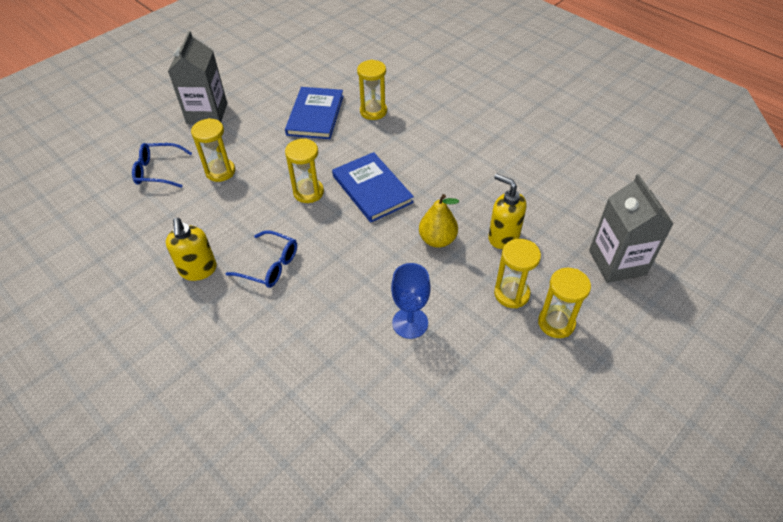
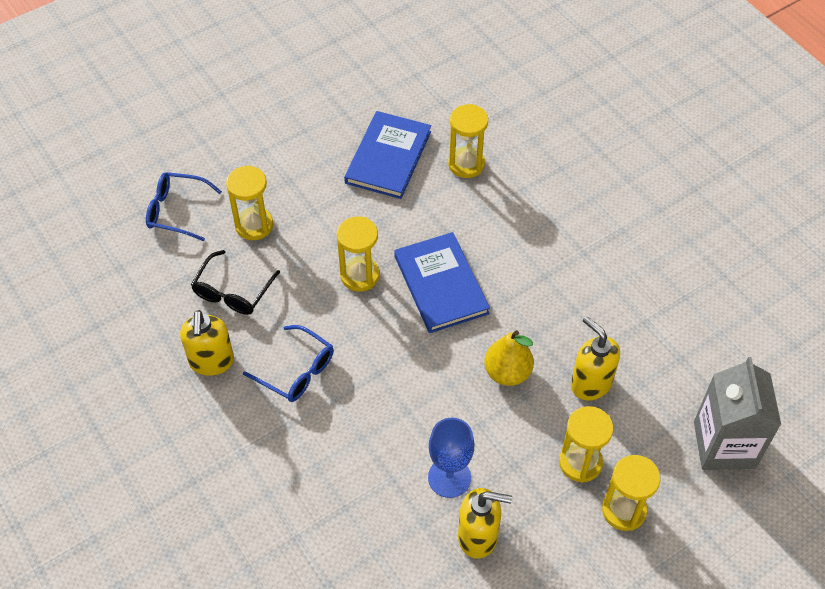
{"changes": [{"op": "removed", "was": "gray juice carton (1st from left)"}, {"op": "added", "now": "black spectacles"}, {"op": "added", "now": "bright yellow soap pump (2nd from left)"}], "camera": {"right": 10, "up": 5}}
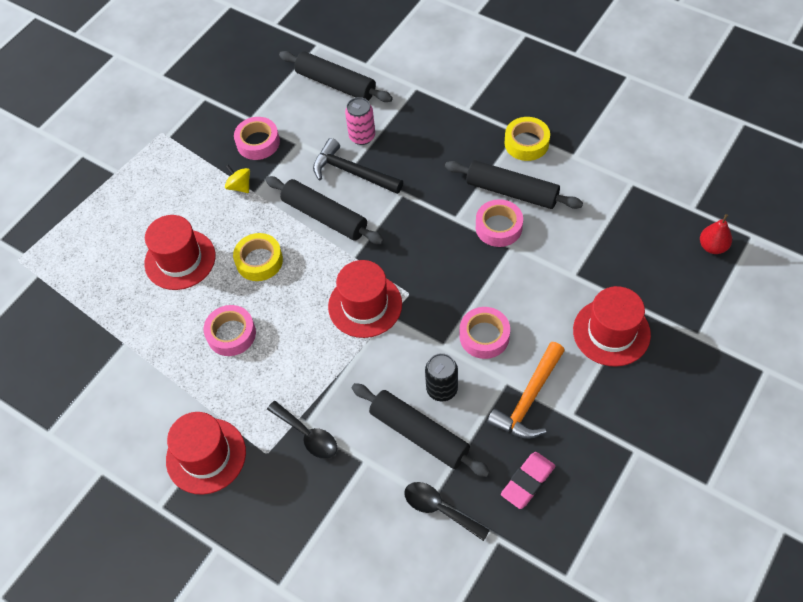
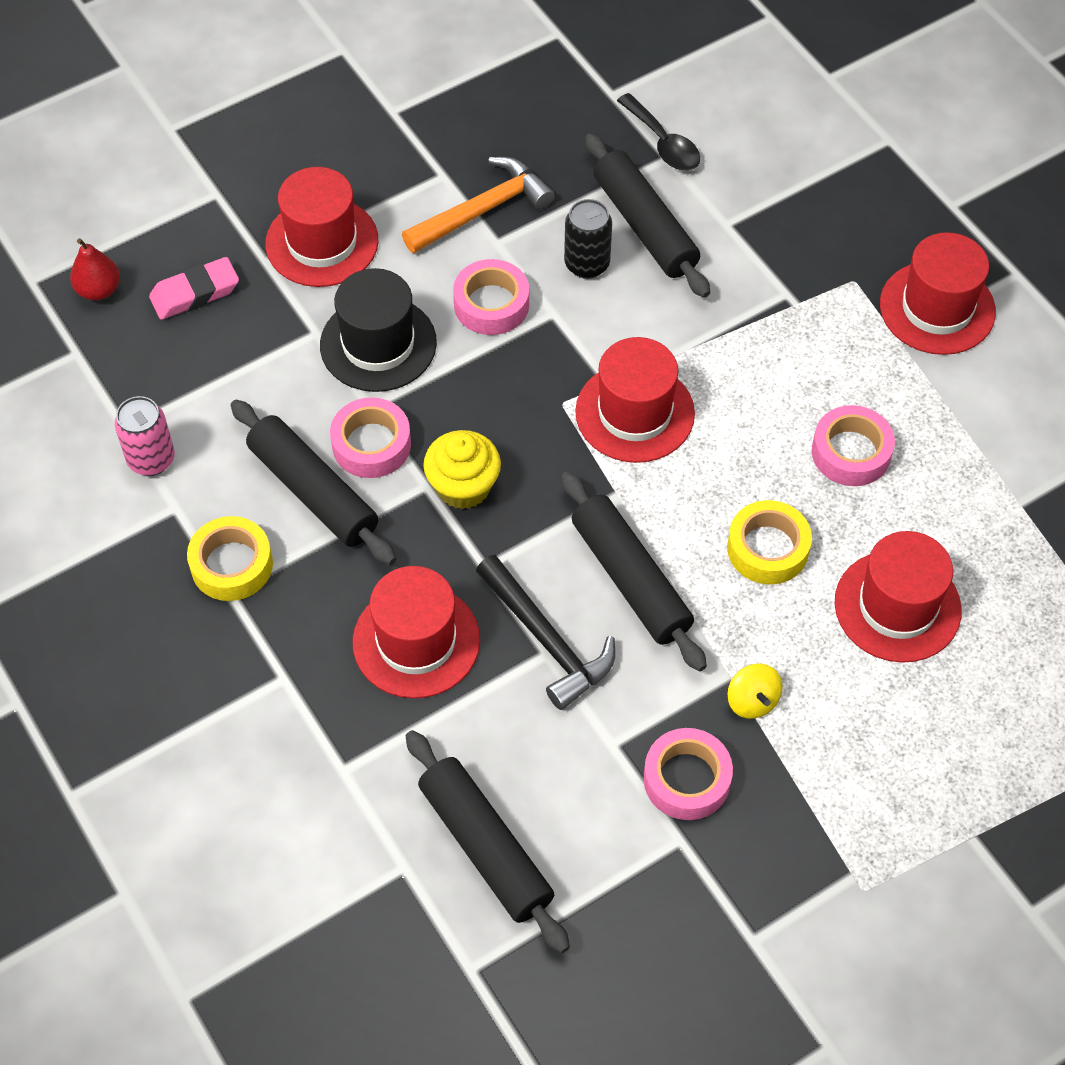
{"changes": [{"op": "moved", "was": "pink can"}, {"op": "removed", "was": "black spoon (1st from left)"}, {"op": "moved", "was": "pink eraser"}, {"op": "added", "now": "black hat"}, {"op": "added", "now": "bright yellow muffin"}, {"op": "added", "now": "red hat (2nd from left)"}], "camera": {"right": -160, "up": 0}}
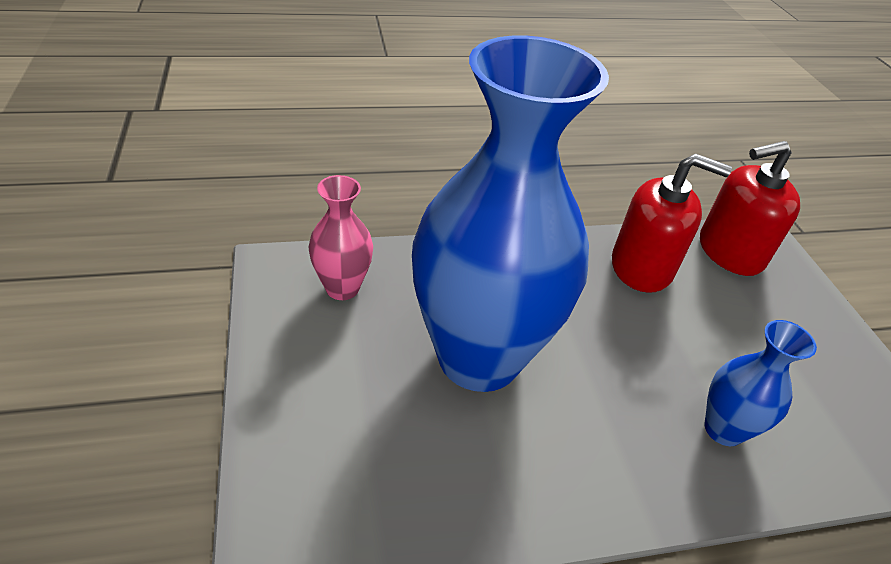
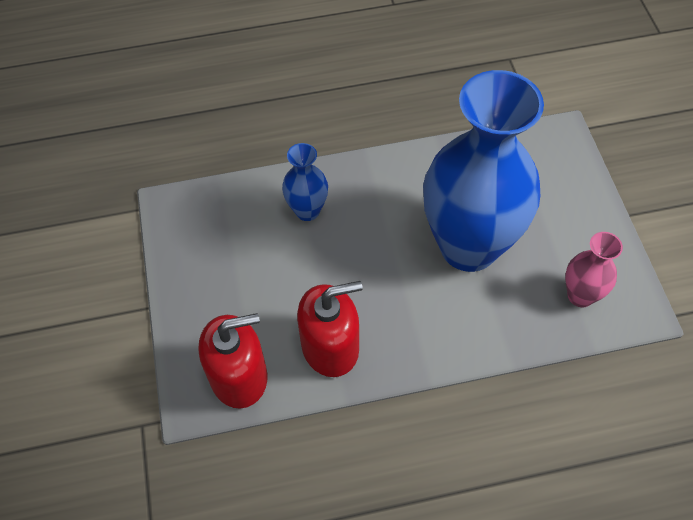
{"changes": [{"op": "turned", "was": "red soap pump (1st from left in the first image)", "clockwise": 150}], "camera": {"right": -175, "up": 15}}
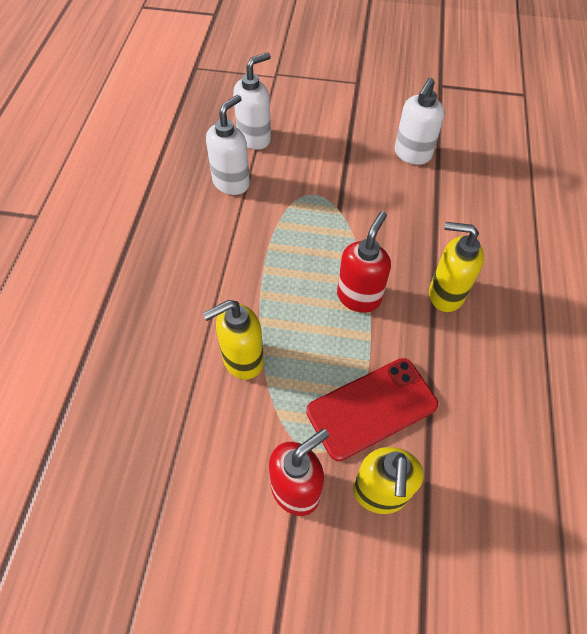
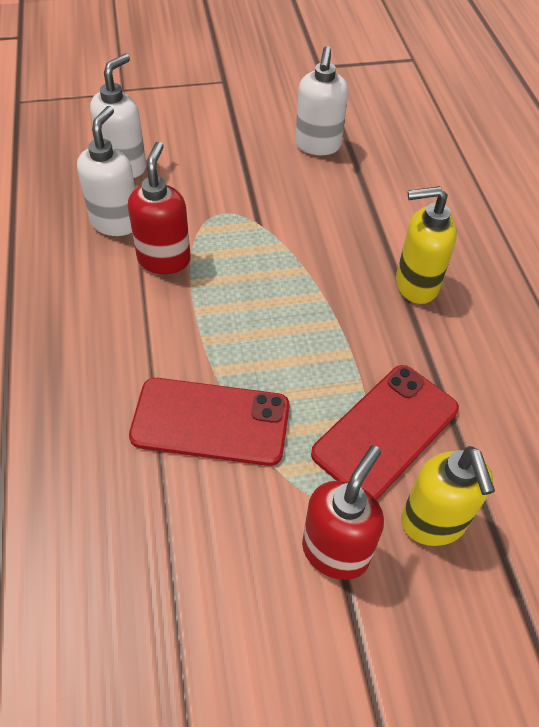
{"changes": [{"op": "moved", "was": "red soap pump (2nd from left in the first image)", "now": "red soap pump (1st from left)"}, {"op": "replaced", "was": "bright yellow soap pump (1st from left)", "now": "red phone (1st from left)"}], "camera": {"right": -20, "up": -5}}
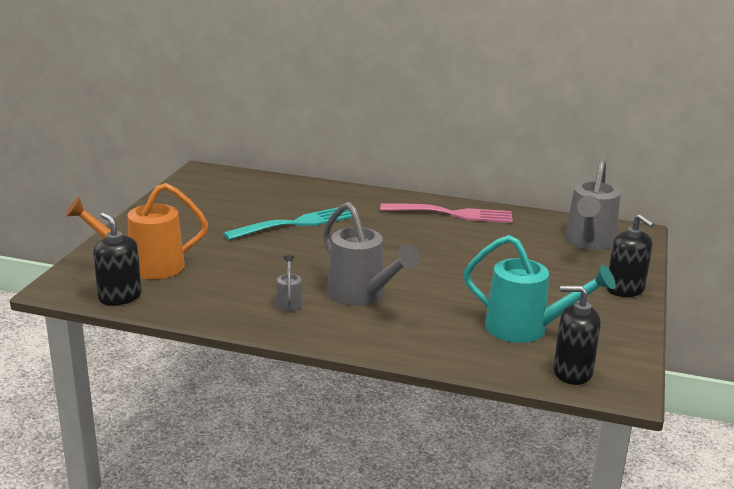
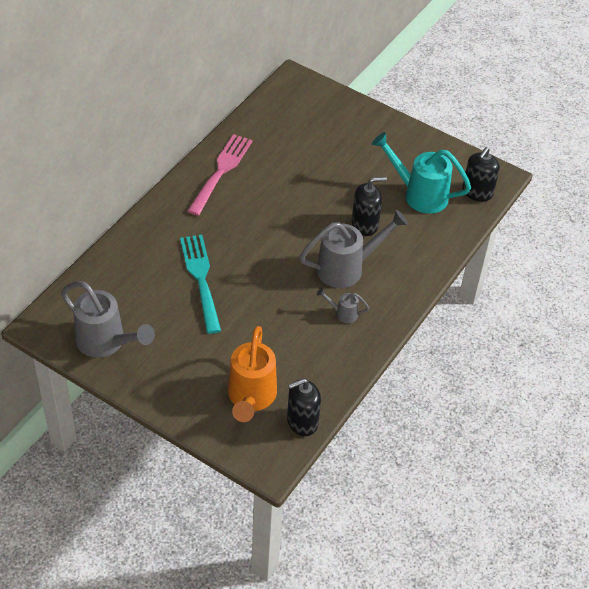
{"changes": [{"op": "moved", "was": "gray watering pot (3rd from left in the first image)", "now": "gray watering pot (1st from left)"}, {"op": "moved", "was": "black soap pump (3rd from left in the first image)", "now": "black soap pump (2nd from left)"}, {"op": "turned", "was": "aqua watering pot", "clockwise": -105}], "camera": {"right": -75, "up": 25}}
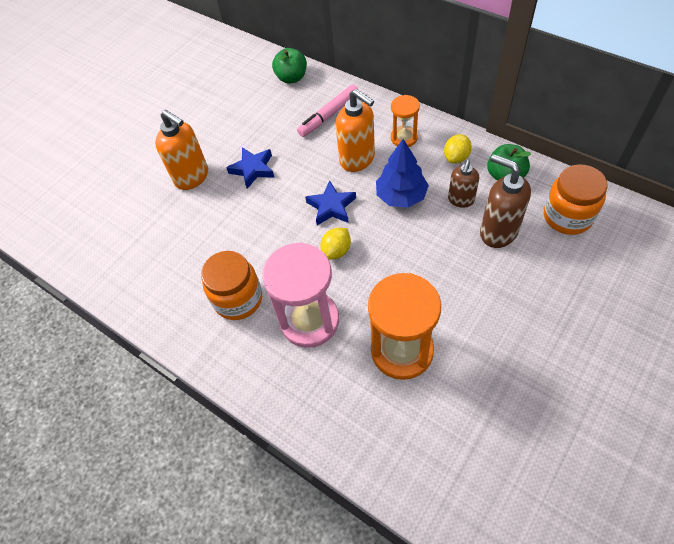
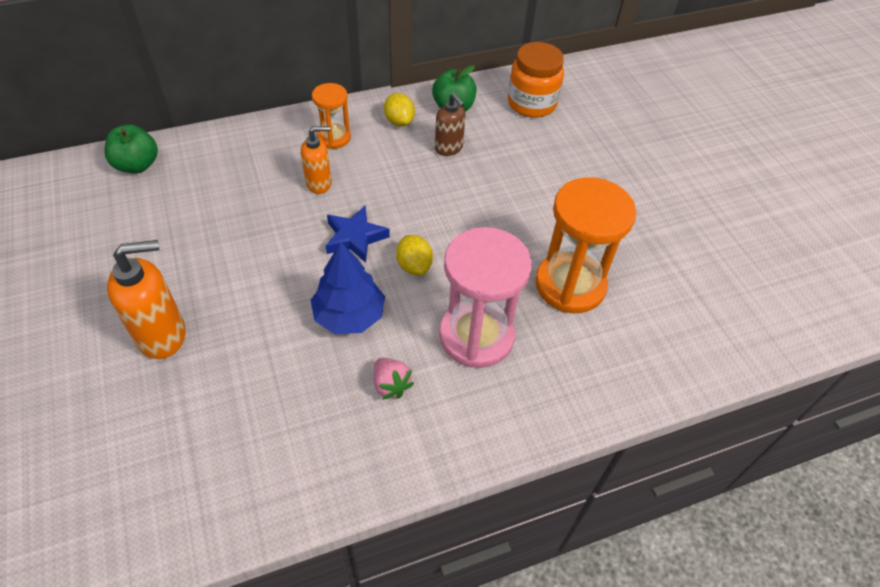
{"changes": [{"op": "removed", "was": "pink marker pen"}, {"op": "resized", "was": "bright orange soap pump (2nd from left)", "ratio": 0.63}, {"op": "moved", "was": "cobalt fir tree"}, {"op": "removed", "was": "cobalt five-pointed star (1st from left)"}, {"op": "removed", "was": "dark brown soap pump (2nd from left)"}, {"op": "replaced", "was": "bright orange jam jar (1st from left)", "now": "pink berry"}], "camera": {"right": -65, "up": -5}}
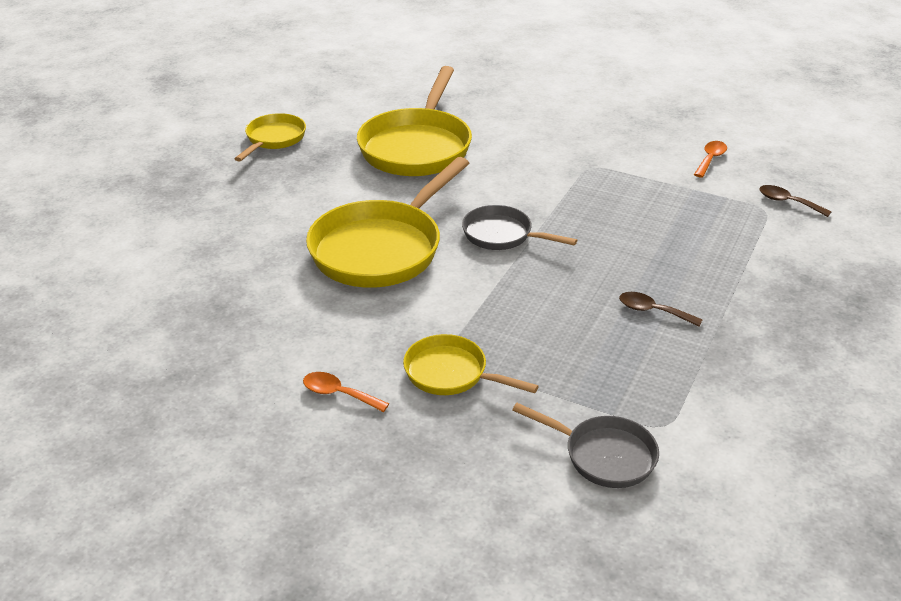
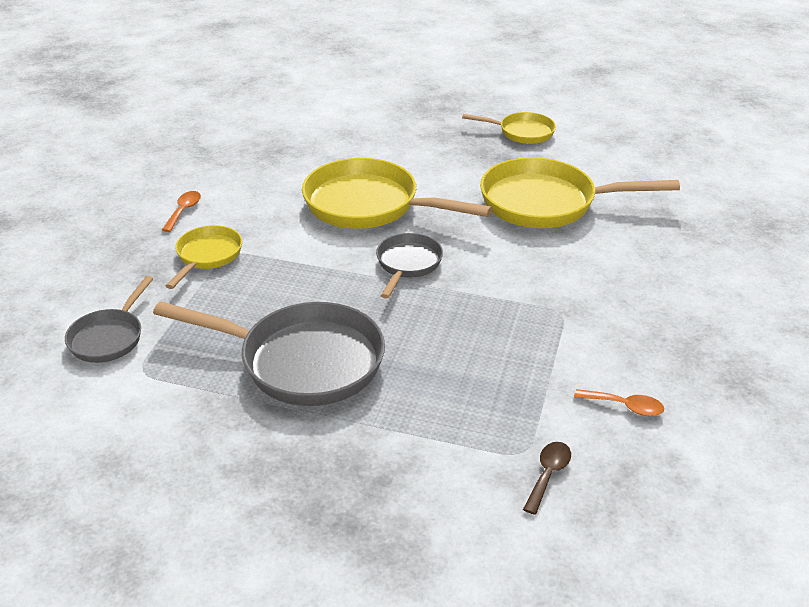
{"changes": [{"op": "replaced", "was": "dark brown spoon (1st from left)", "now": "gray pan (2nd from left)"}], "camera": {"right": 80, "up": 0}}
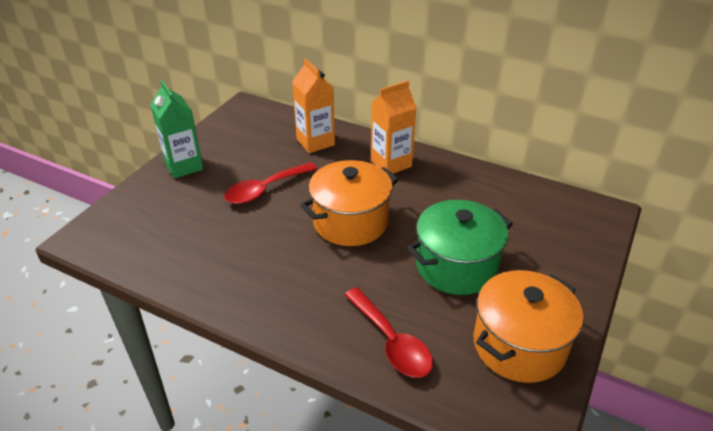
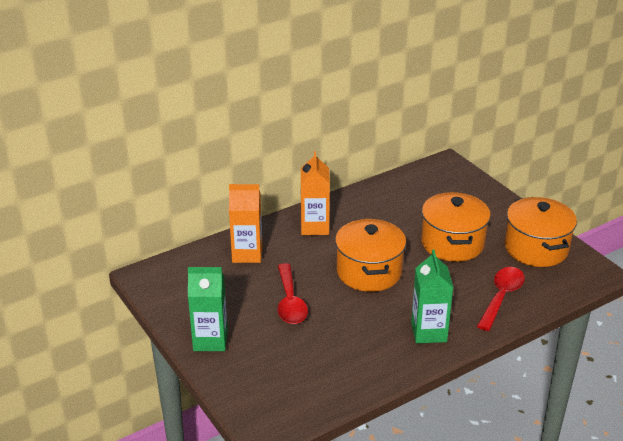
{"changes": [{"op": "recoloured", "was": "leaf-green cooking pot", "now": "bright orange cooking pot (2nd from left)"}, {"op": "turned", "was": "red spoon (2nd from left)", "clockwise": -60}, {"op": "added", "now": "leaf-green juice carton (2nd from left)"}], "camera": {"right": -60, "up": -5}}
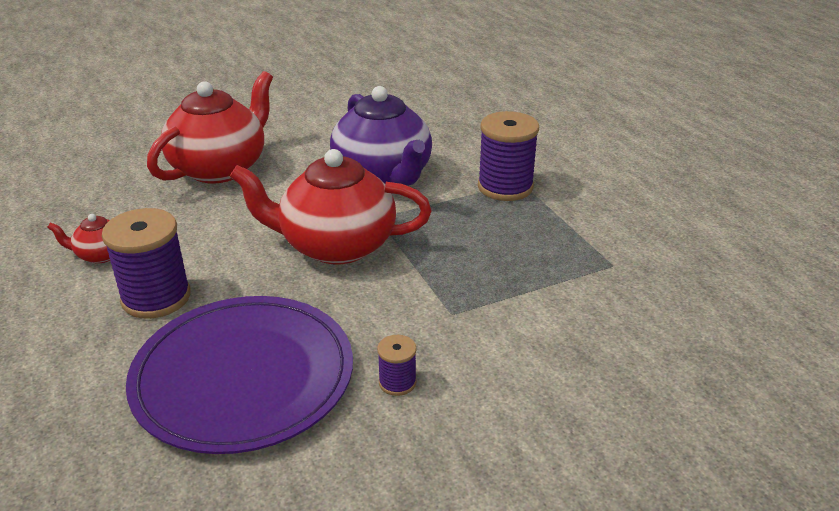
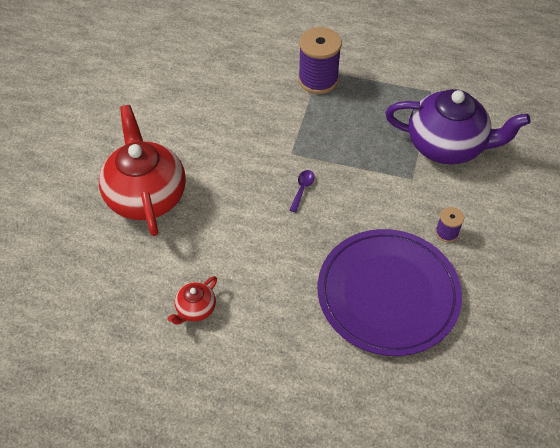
{"changes": [{"op": "moved", "was": "violet tea pot"}, {"op": "replaced", "was": "red tea pot (3rd from left)", "now": "violet spoon"}, {"op": "removed", "was": "violet bobbin (1st from left)"}], "camera": {"right": -50, "up": 20}}
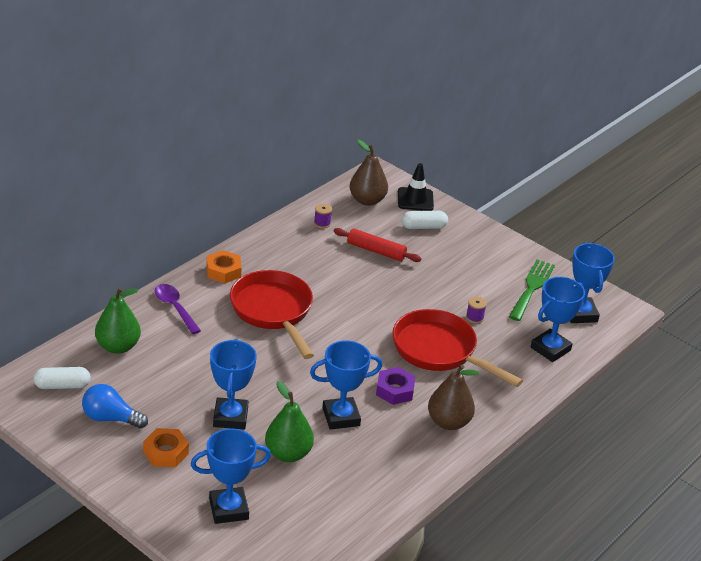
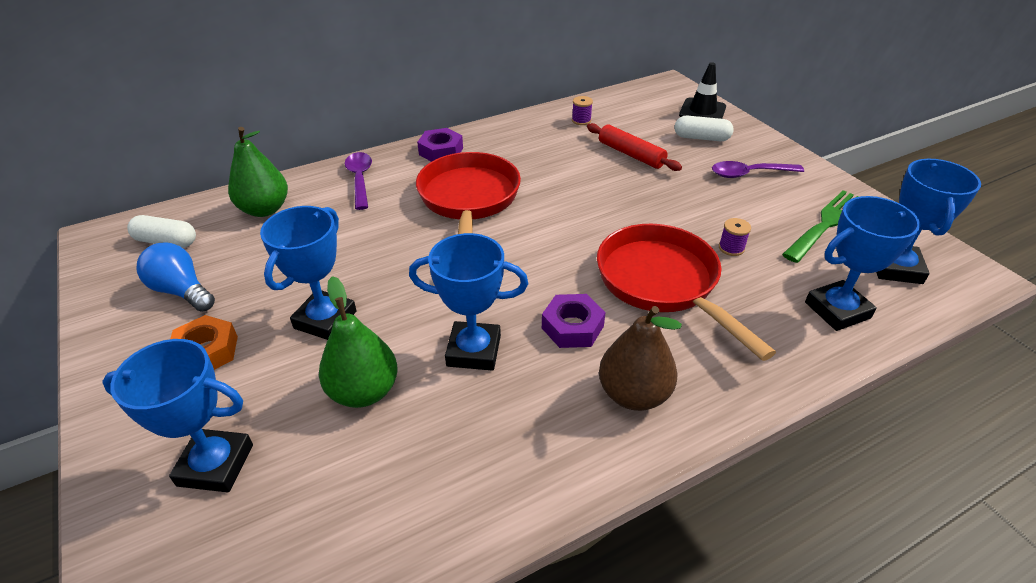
{"changes": [{"op": "removed", "was": "dark brown pear fruit (1st from left)"}, {"op": "recoloured", "was": "bright orange nut (2nd from left)", "now": "violet nut (1st from left)"}, {"op": "added", "now": "violet spoon (2nd from left)"}], "camera": {"right": 25, "up": 5}}
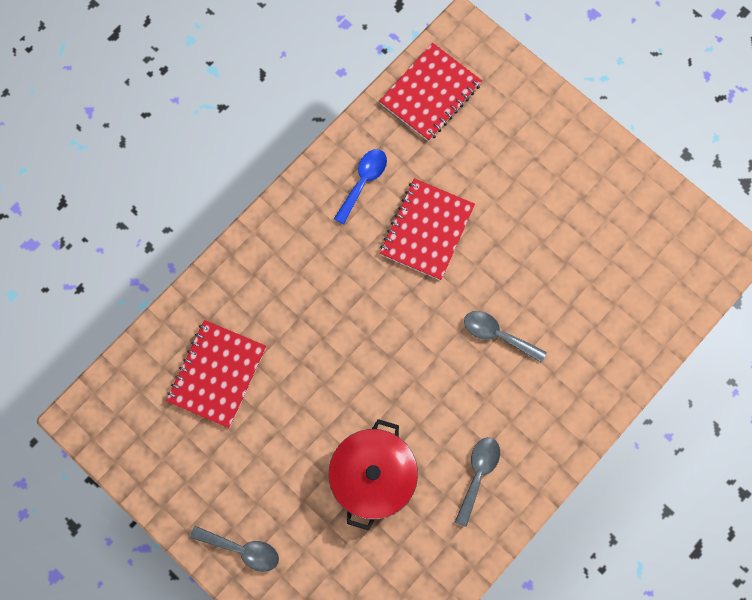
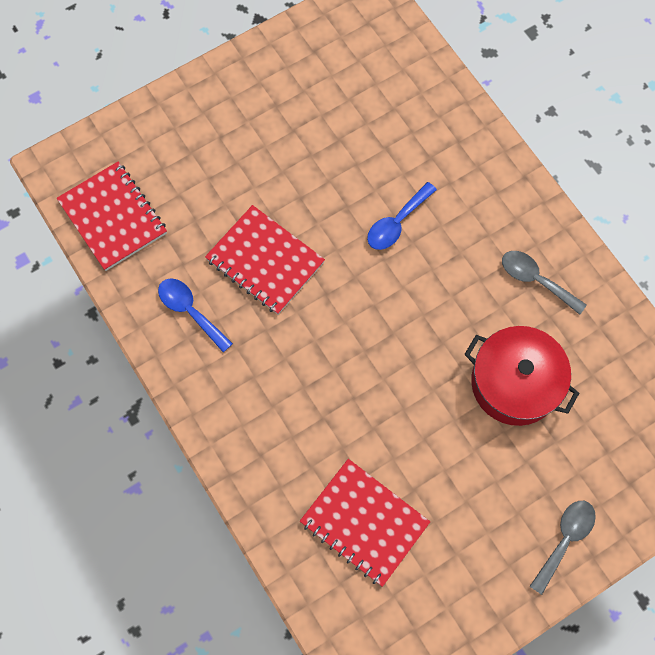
{"changes": [{"op": "recoloured", "was": "gray spoon (3rd from left)", "now": "cobalt spoon (2nd from left)"}], "camera": {"right": -75, "up": -5}}
